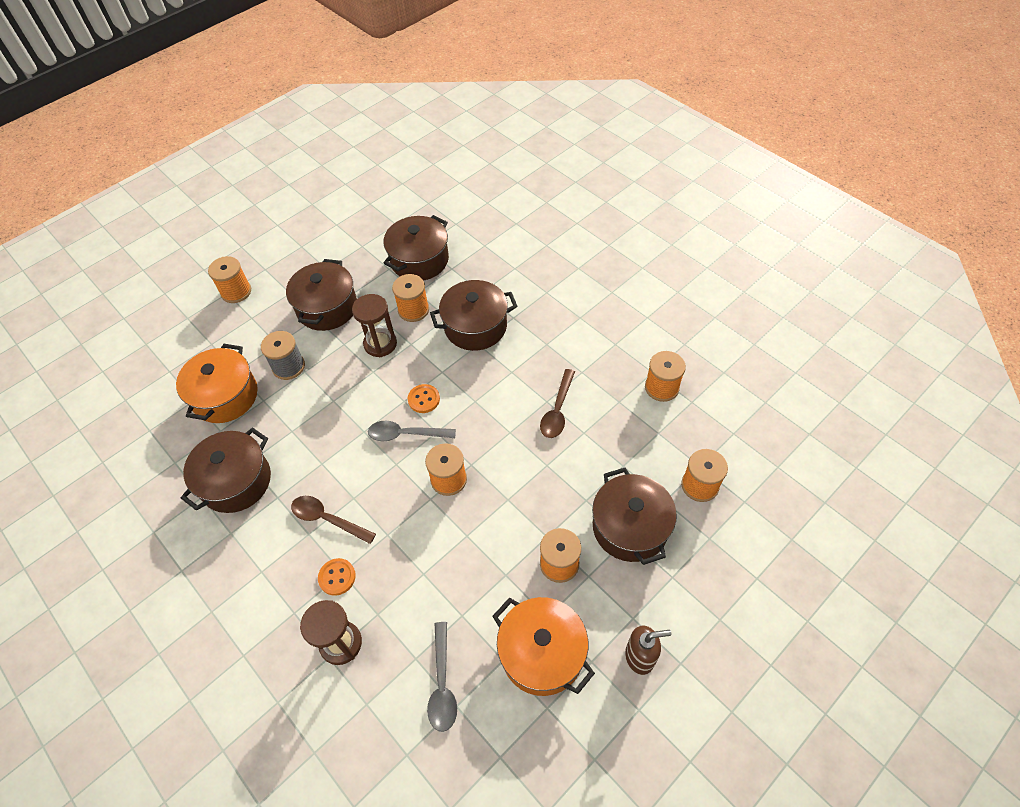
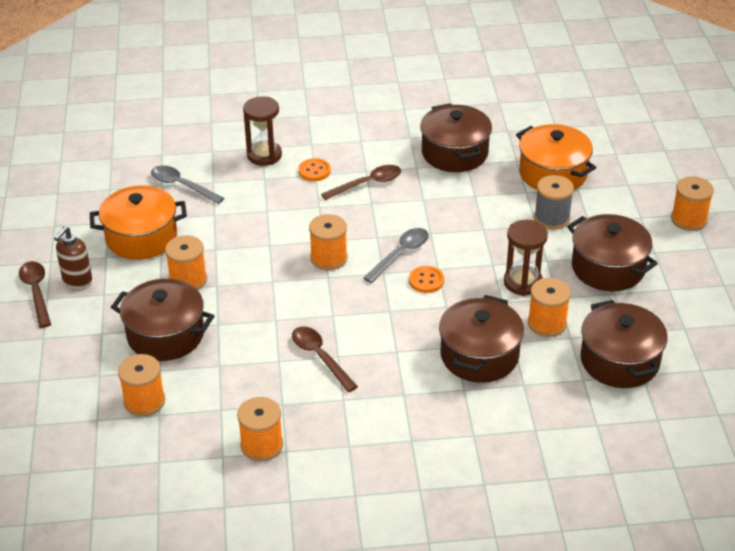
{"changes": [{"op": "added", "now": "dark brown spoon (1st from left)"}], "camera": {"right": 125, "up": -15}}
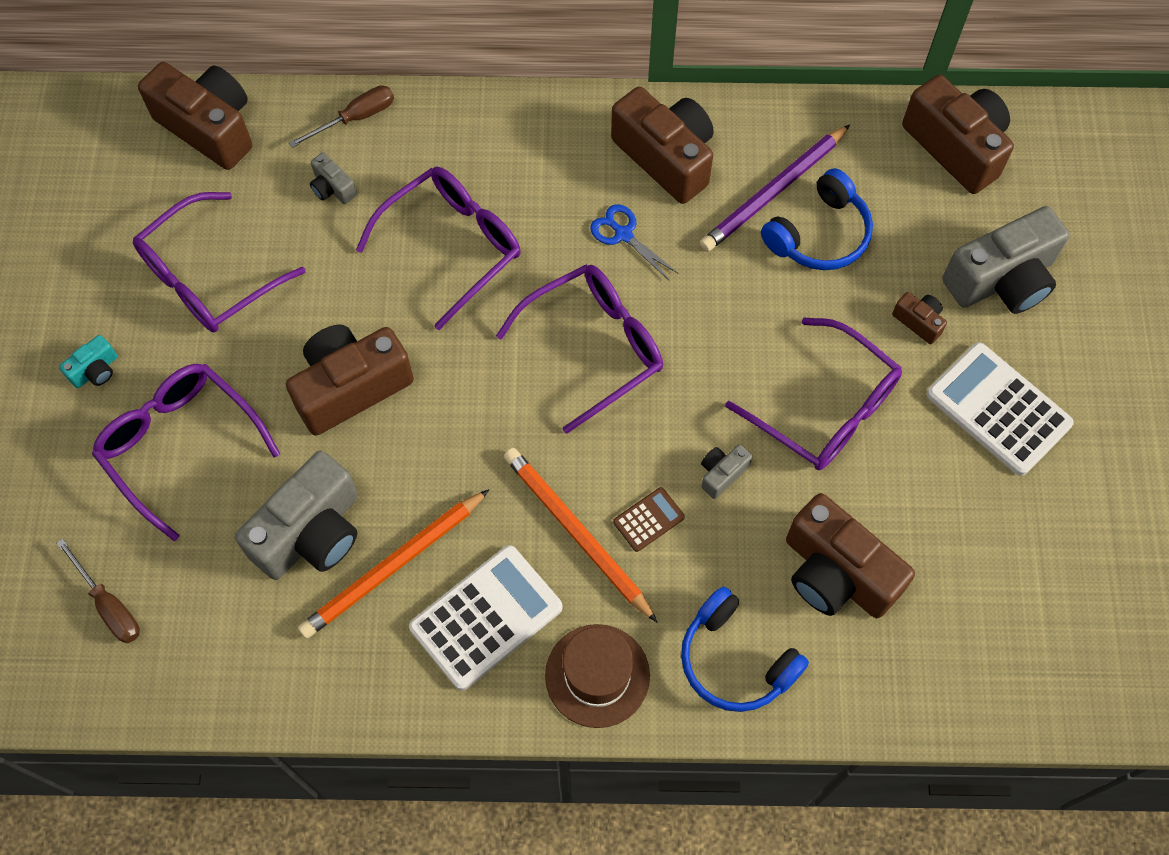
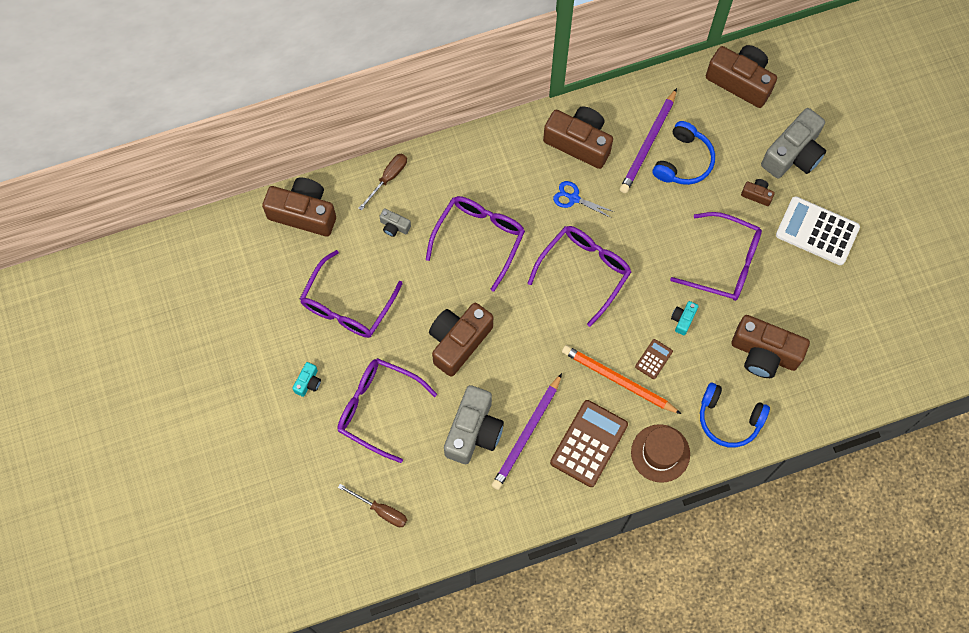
{"changes": [{"op": "recoloured", "was": "gray camera (3rd from left)", "now": "aqua camera (2nd from left)"}, {"op": "recoloured", "was": "bright orange pencil (1st from left)", "now": "violet pencil (1st from left)"}, {"op": "recoloured", "was": "snow-white adding machine (1st from left)", "now": "dark brown adding machine (1st from left)"}], "camera": {"right": -20, "up": 5}}
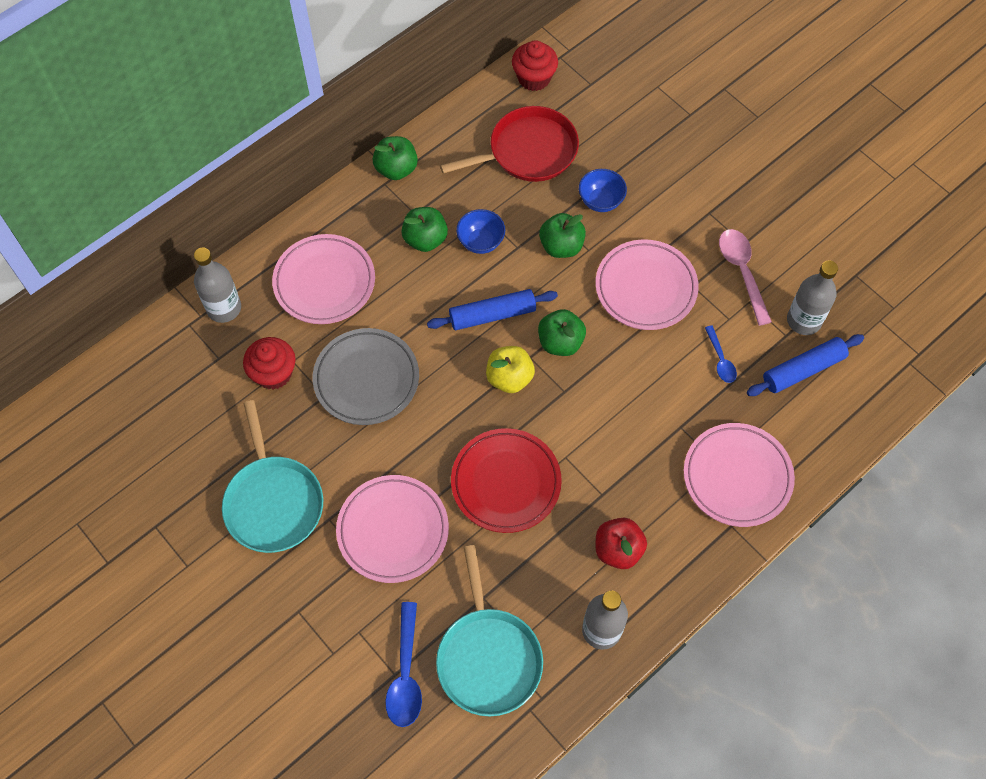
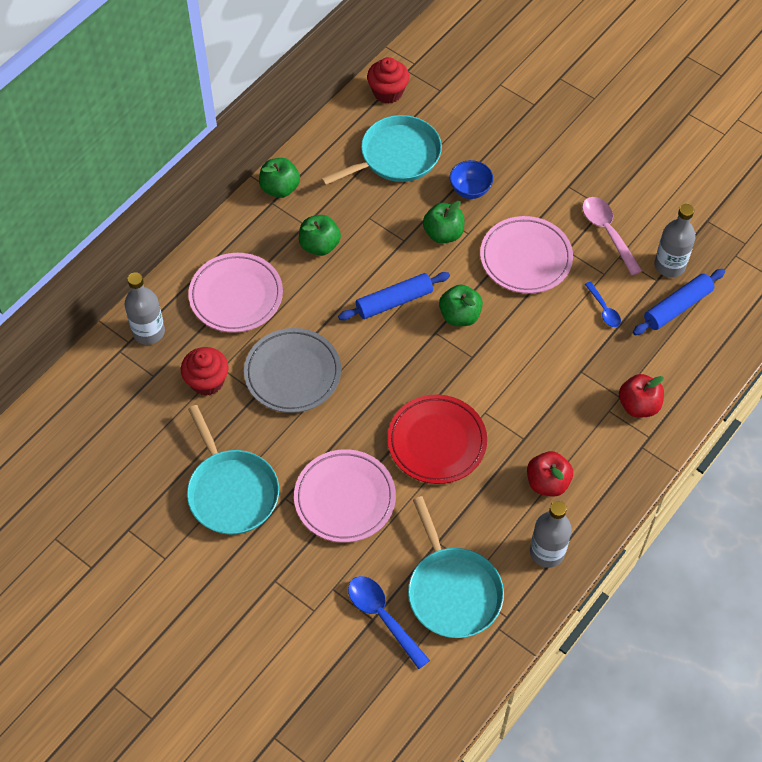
{"changes": [{"op": "recoloured", "was": "red pan", "now": "aqua pan (2nd from left)"}, {"op": "removed", "was": "cobalt serving bowl (1st from left)"}, {"op": "removed", "was": "bright yellow apple"}, {"op": "replaced", "was": "pink plate (4th from left)", "now": "red apple (2nd from left)"}, {"op": "turned", "was": "cobalt spoon (1st from left)", "clockwise": 150}], "camera": {"right": -10, "up": -5}}
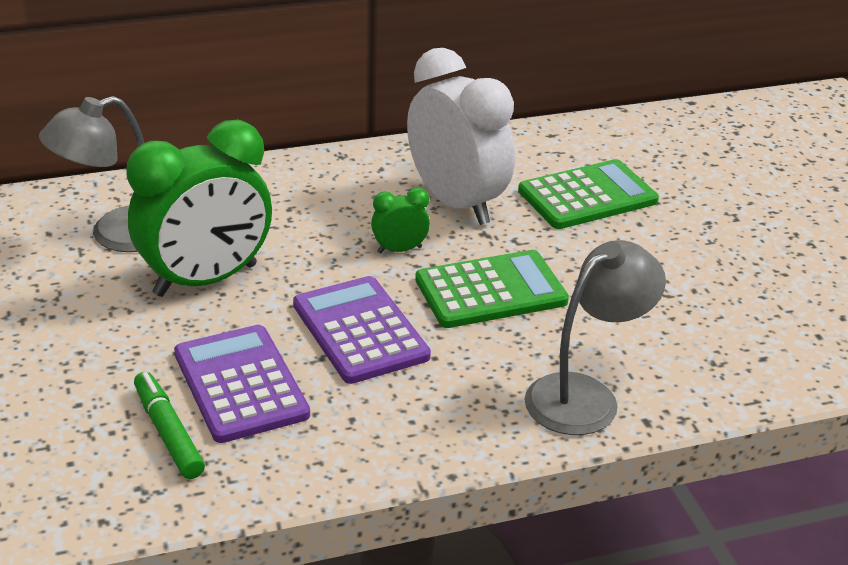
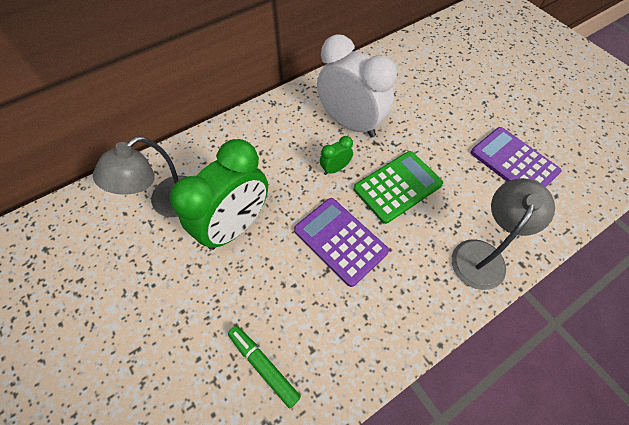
{"changes": [{"op": "removed", "was": "leaf-green adding machine (2nd from left)"}, {"op": "moved", "was": "violet adding machine (1st from left in the first image)", "now": "violet adding machine (2nd from left)"}], "camera": {"right": -15, "up": 25}}
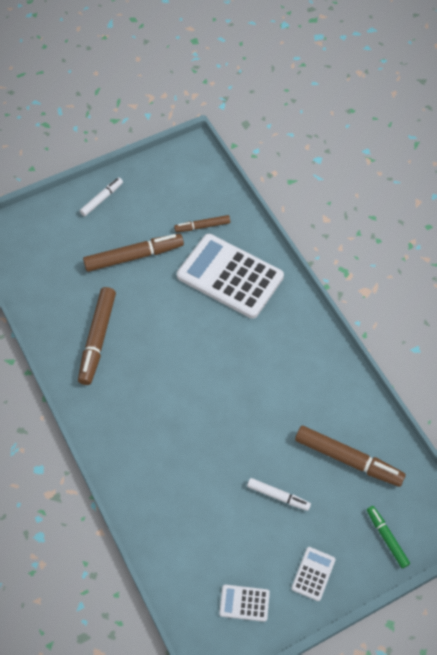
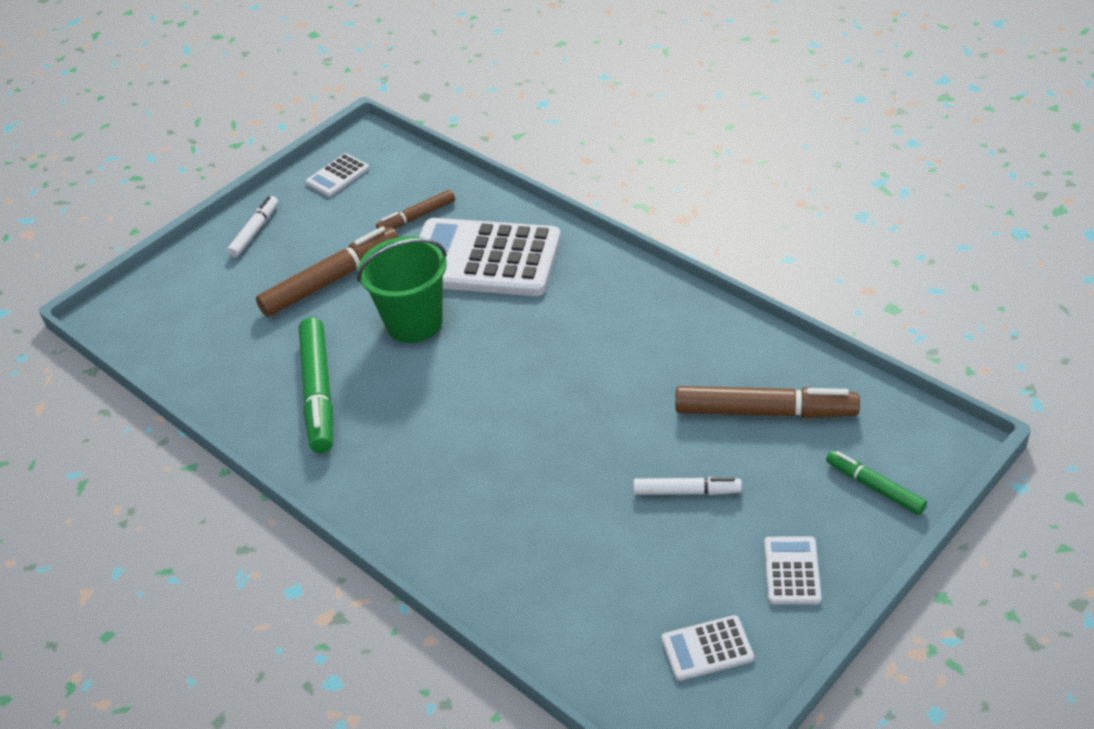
{"changes": [{"op": "recoloured", "was": "dark brown marker pen (1st from left)", "now": "leaf-green marker pen (1st from left)"}, {"op": "added", "now": "snow-white adding machine (1st from left)"}, {"op": "added", "now": "leaf-green sand bucket"}], "camera": {"right": -15, "up": -15}}
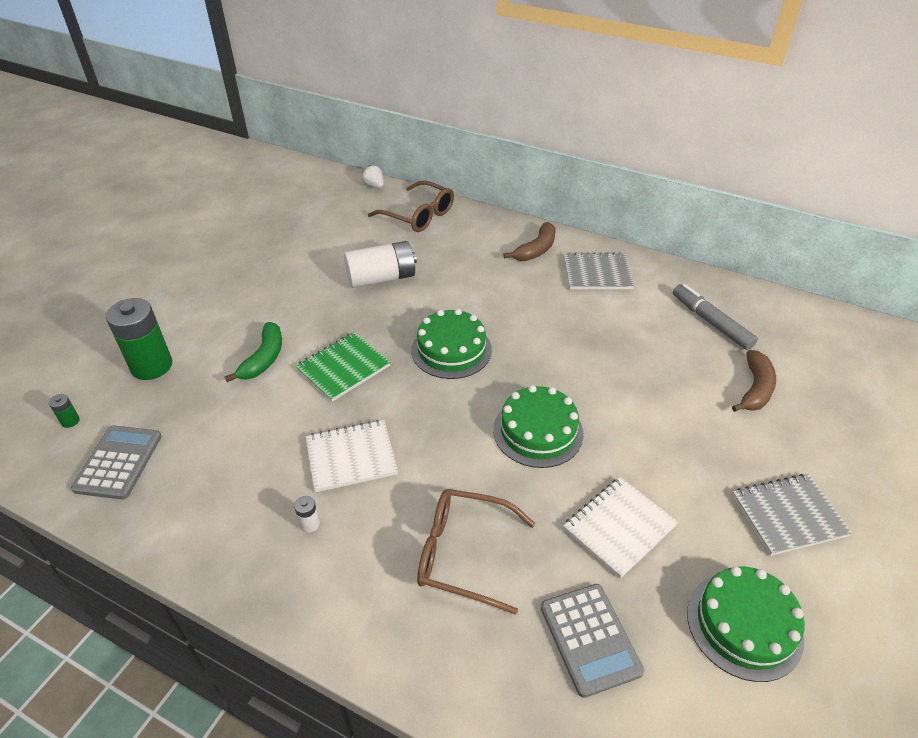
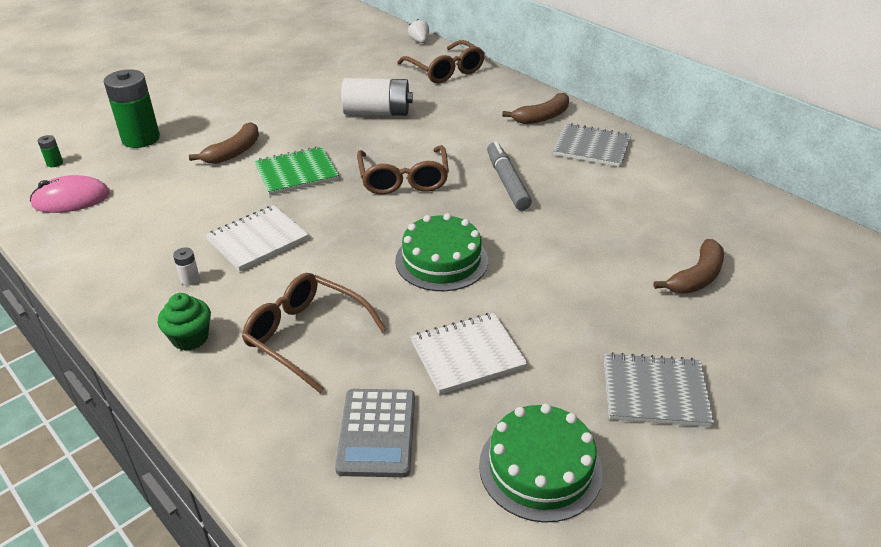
{"changes": [{"op": "moved", "was": "gray marker pen"}, {"op": "replaced", "was": "leaf-green cake (1st from left)", "now": "dark brown spectacles (2nd from left)"}, {"op": "recoloured", "was": "leaf-green banana fruit", "now": "dark brown banana fruit (1st from left)"}, {"op": "turned", "was": "snow-white exercise book (1st from left)", "clockwise": -45}, {"op": "replaced", "was": "gray adding machine (1st from left)", "now": "pink PC mouse"}, {"op": "added", "now": "leaf-green muffin"}], "camera": {"right": 20, "up": -5}}
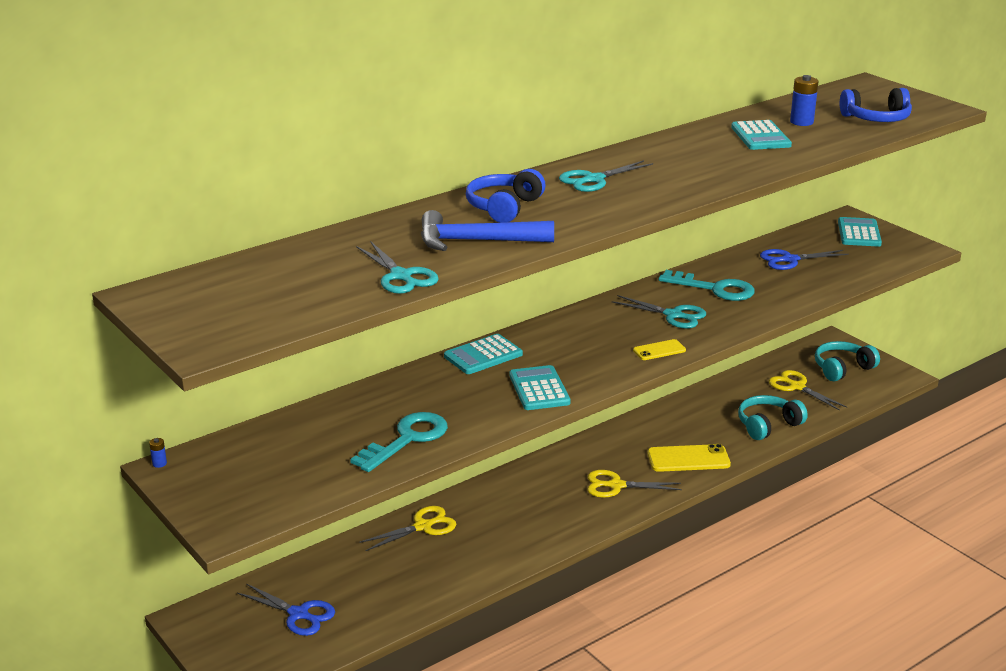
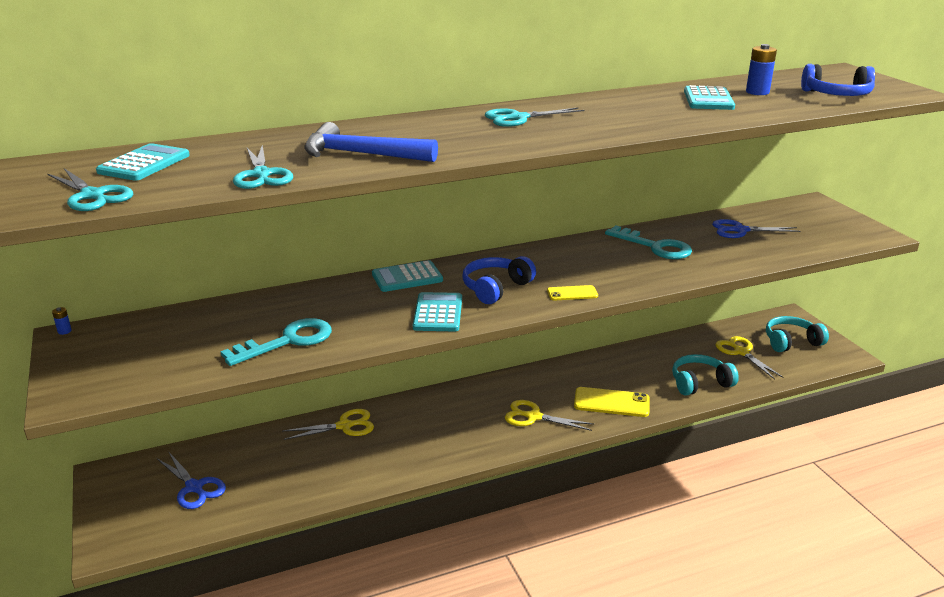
{"changes": [{"op": "moved", "was": "cobalt headphones (1st from left)"}, {"op": "moved", "was": "aqua adding machine (4th from left in the first image)", "now": "aqua adding machine (1st from left)"}, {"op": "moved", "was": "aqua pair of scissors (3rd from left in the first image)", "now": "aqua pair of scissors (1st from left)"}], "camera": {"right": 15, "up": 0}}
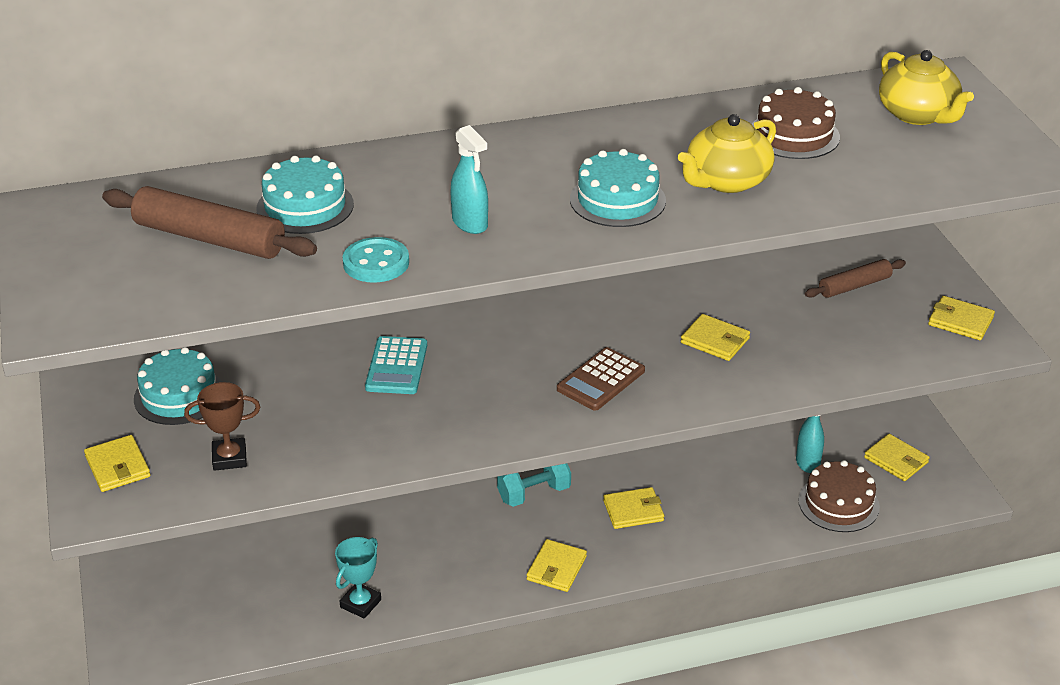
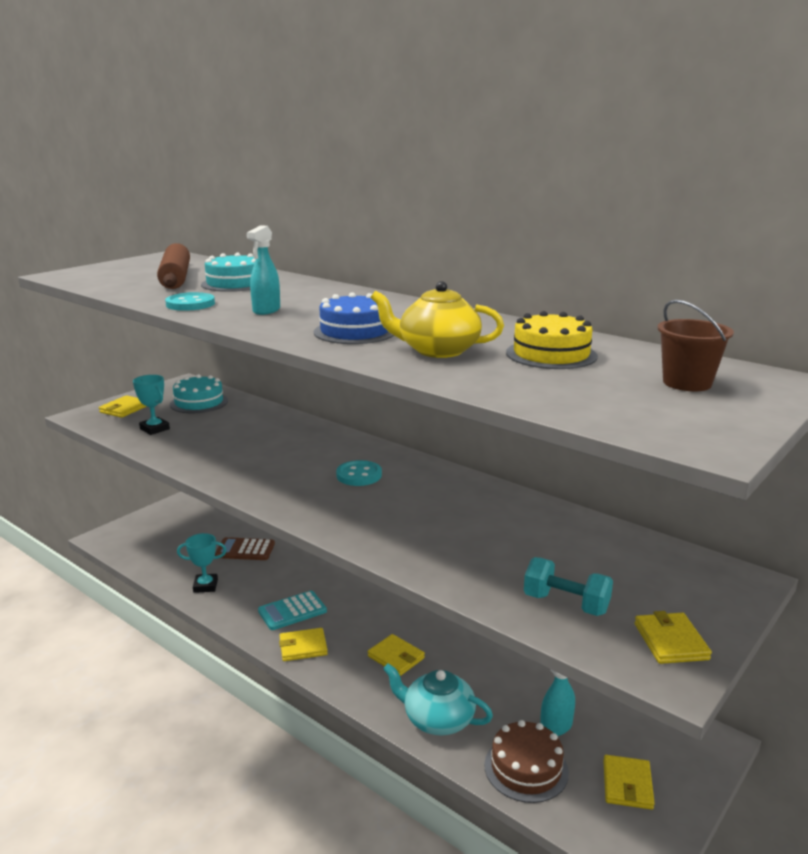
{"changes": [{"op": "replaced", "was": "bright yellow tea pot (2nd from left)", "now": "dark brown sand bucket"}, {"op": "recoloured", "was": "dark brown cake (1st from left)", "now": "bright yellow cake"}, {"op": "recoloured", "was": "aqua cake (3rd from left)", "now": "cobalt cake"}, {"op": "removed", "was": "dark brown dough roller (2nd from left)"}, {"op": "removed", "was": "bright yellow wallet (4th from left)"}, {"op": "moved", "was": "aqua adding machine"}, {"op": "moved", "was": "dark brown adding machine"}, {"op": "recoloured", "was": "dark brown prize cup", "now": "aqua prize cup (1st from left)"}, {"op": "moved", "was": "aqua hand weight"}, {"op": "added", "now": "aqua button (2nd from left)"}, {"op": "added", "now": "aqua tea pot"}], "camera": {"right": 55, "up": -15}}
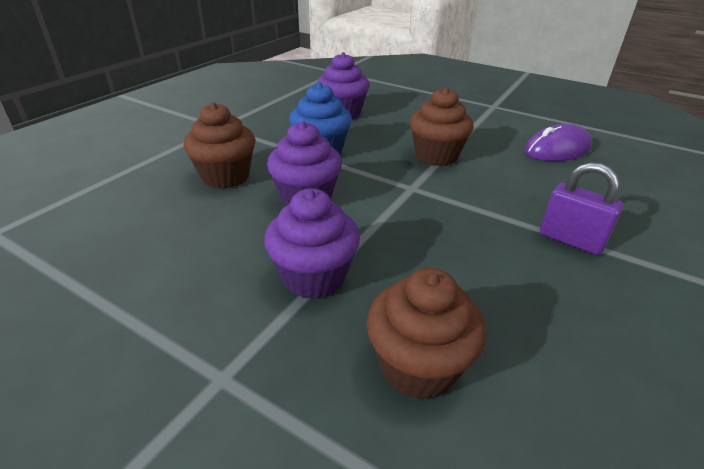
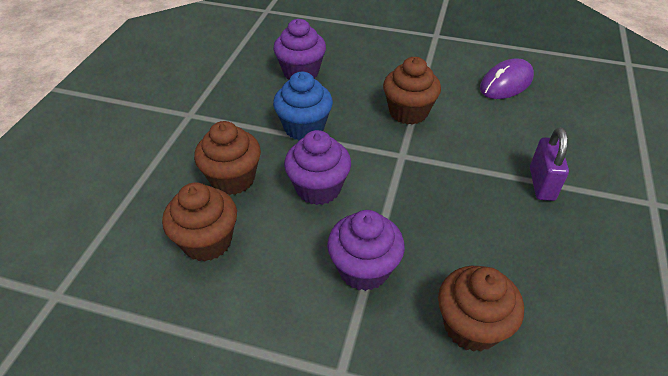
{"changes": [{"op": "turned", "was": "violet padlock", "clockwise": 75}, {"op": "added", "now": "dark brown muffin (1st from left)"}], "camera": {"right": -15, "up": 10}}
